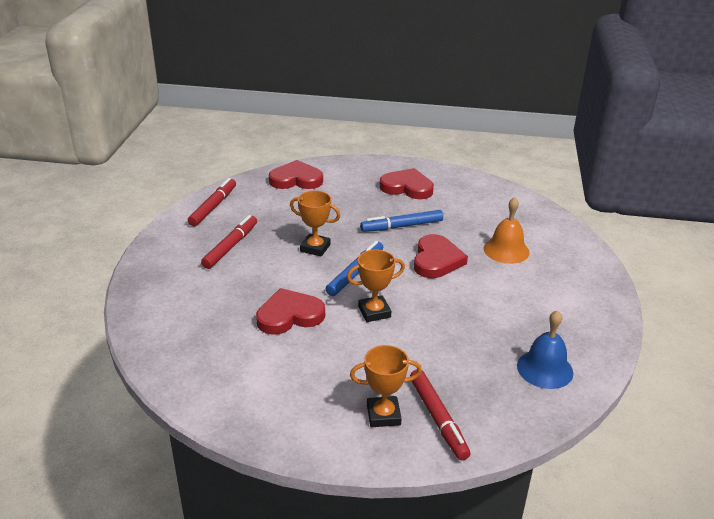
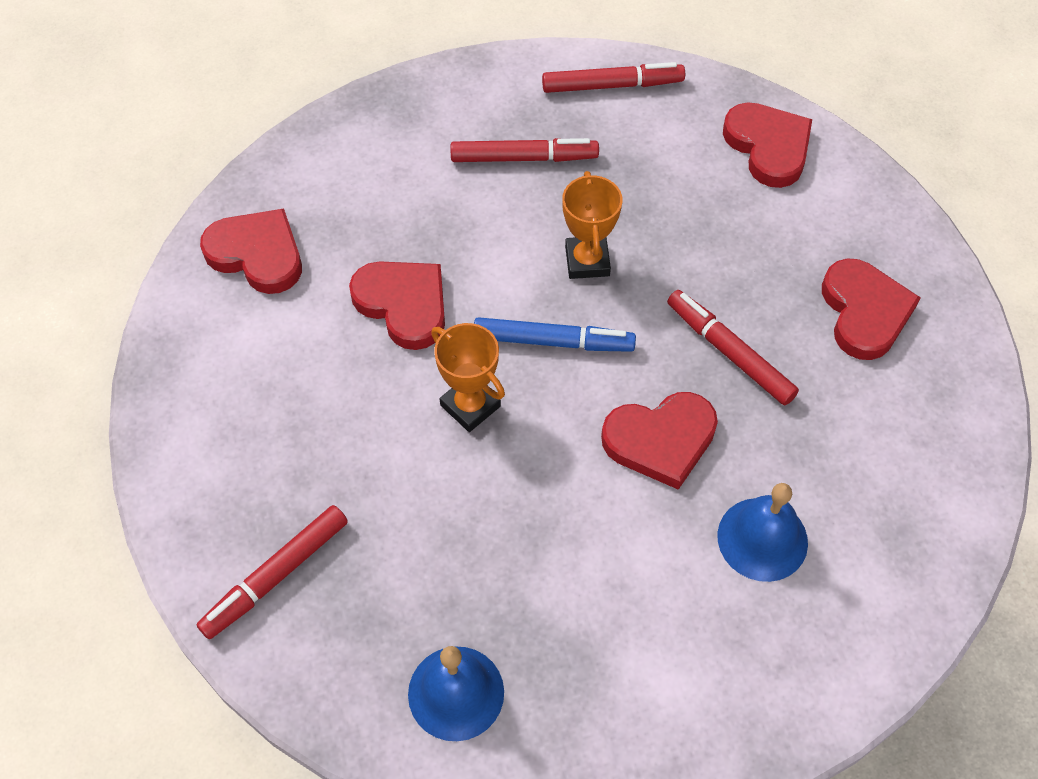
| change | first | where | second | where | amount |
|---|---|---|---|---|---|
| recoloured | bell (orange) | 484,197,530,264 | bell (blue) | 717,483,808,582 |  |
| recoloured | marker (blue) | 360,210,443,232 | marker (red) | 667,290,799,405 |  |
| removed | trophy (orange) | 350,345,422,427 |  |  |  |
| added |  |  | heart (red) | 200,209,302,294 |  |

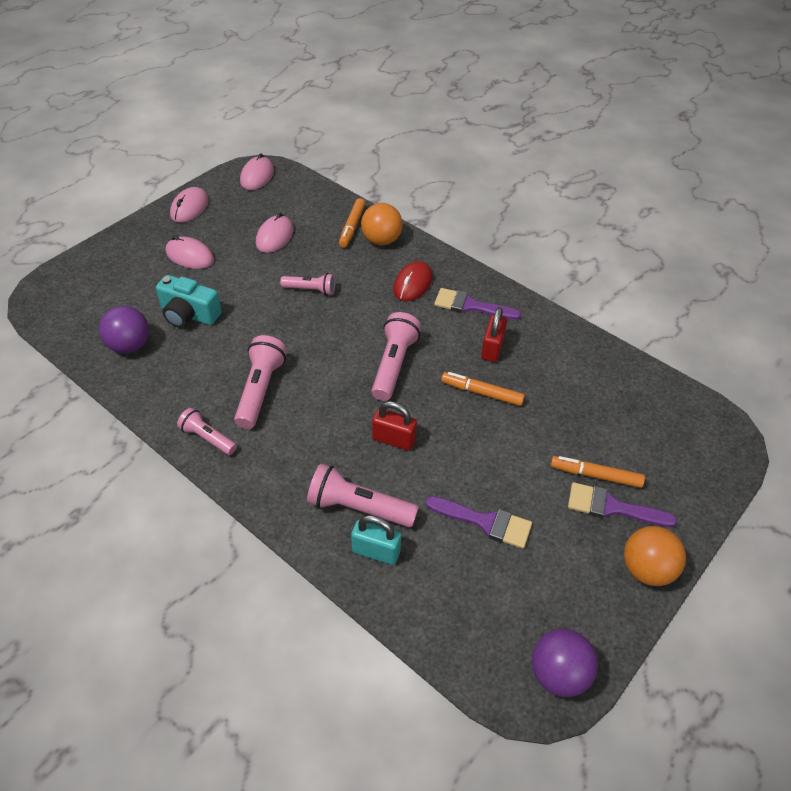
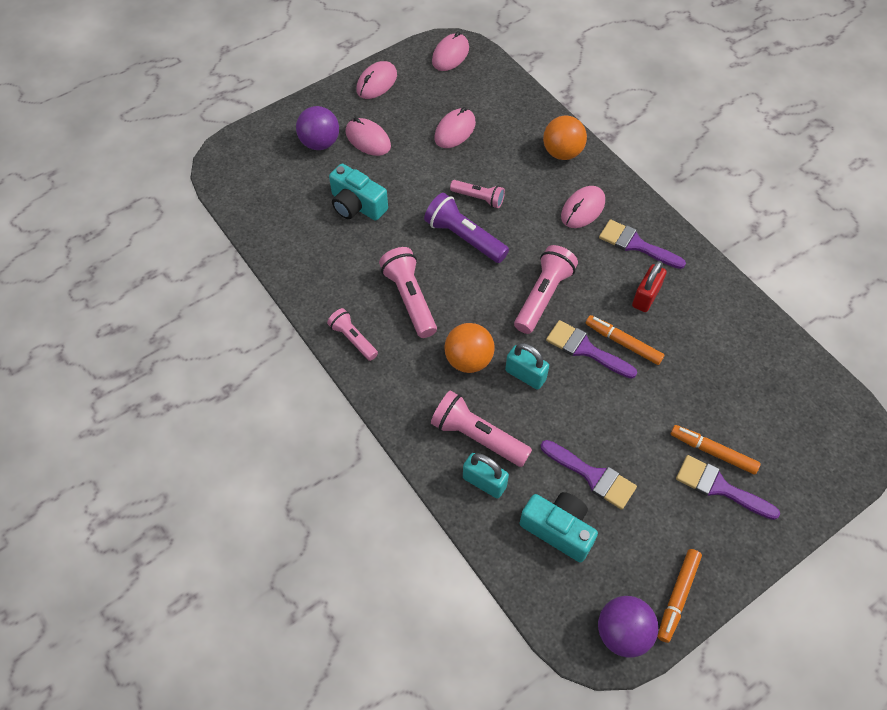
| change | first | where | second | where | amount |
|---|---|---|---|---|---|
| moved | marker (orange) | 339,198,365,248 |  | 658,549,702,643 |  |
| recoloured | mouse (red) | 393,261,432,301 | mouse (pink) | 561,186,605,228 |  |
| moved | ball (purple) | 99,306,149,354 |  | 296,106,339,150 |  |
| turned | flashlight (pink) | 234,335,287,429 |  | 379,247,437,338 | 45 degrees counterclockwise |
| recoloured | padlock (red) | 372,401,417,451 | padlock (turquoise) | 505,343,549,390 |  |
| moved | ball (orange) | 624,526,686,586 |  | 444,323,494,373 |  |
| added |  |  | flashlight (purple) | 424,193,509,263 |  |
| added |  |  | brush (purple) | 546,320,637,379 |  |
| added |  |  | camera (turquoise) | 519,492,598,562 |  |

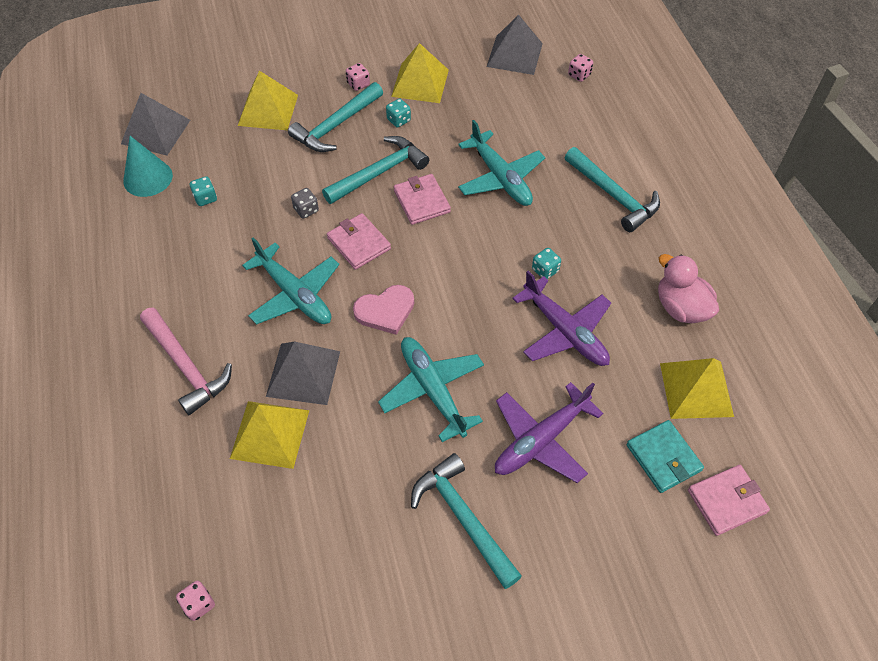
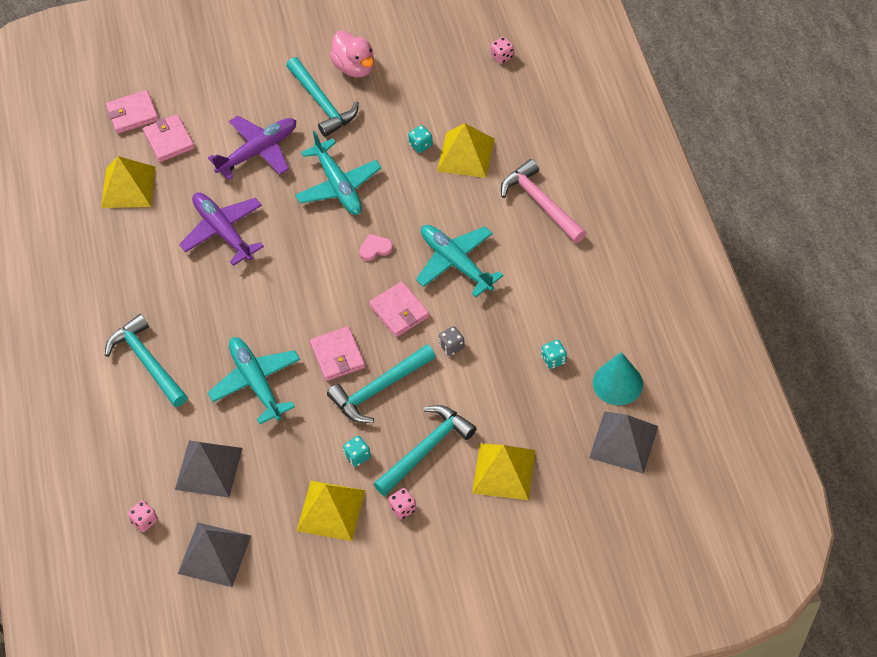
| change | first | where | second | where | amount |
|---|---|---|---|---|---|
| moved | dice (turquoise) | 532,248,561,279 |  | 408,125,433,153 |  |
| moved | duck (pink) | 658,254,719,323 |  | 330,31,374,77 |  |
| resized | heart (pink) | 353,285,414,335 |  | 359,234,393,261 | x0.63 |
| moved | pyramid (grey) | 266,342,340,405 |  | 175,441,243,498 |  |
| recoloured | wallet (turquoise) | 627,420,704,493 | wallet (pink) | 143,114,195,162 |  |

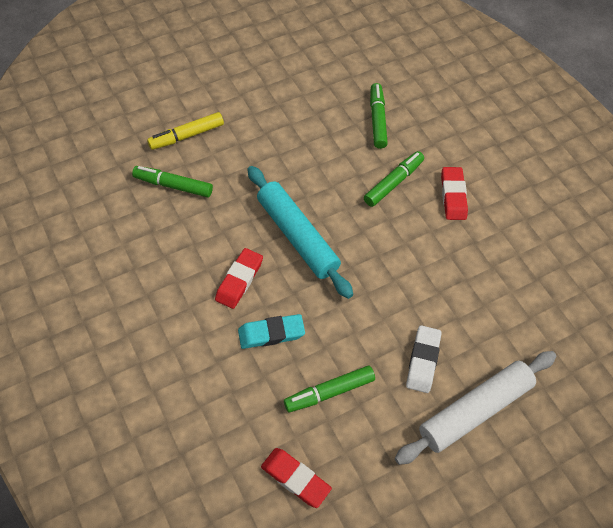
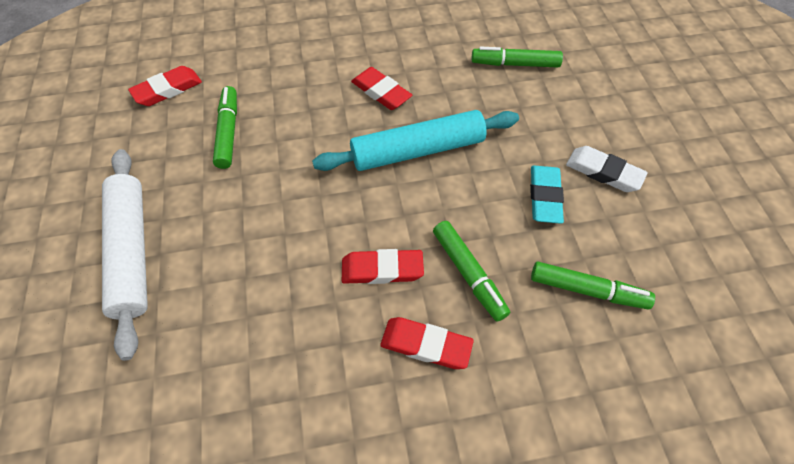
| change | first | where | second | where | amount |
|---|---|---|---|---|---|
| removed | marker (yellow) | 147,112,224,150 |  |  |  |
| turned | marker (green) | 132,166,213,197 |  | 472,47,563,67 | 120 degrees counterclockwise |
| moved | eraser (turquoise) | 238,314,305,349 |  | 530,165,564,224 |  |
| moved | eraser (white) | 406,325,442,393 |  | 566,146,648,192 |  |
| added |  |  | eraser (red) | 342,249,424,284 |  |

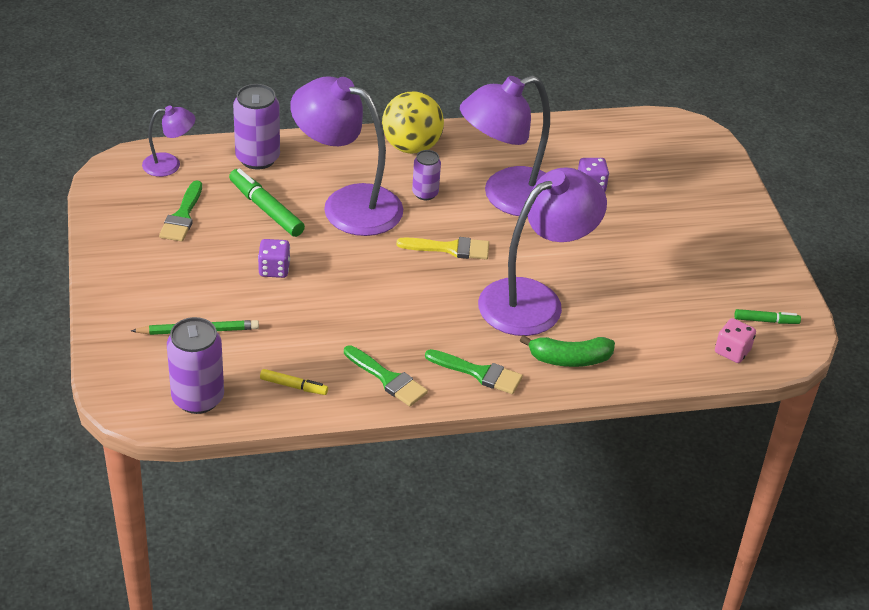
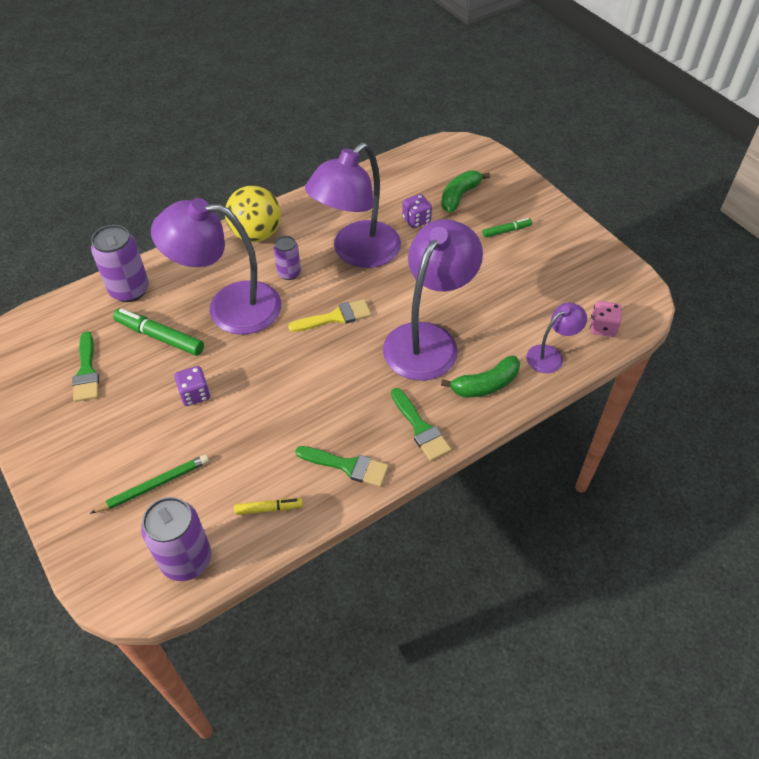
| change | first | where | second | where | amount |
|---|---|---|---|---|---|
| moved | lamp (purple) | 142,105,195,177 |  | 526,303,587,373 |  |
| moved | marker (green) | 734,309,801,324 |  | 483,218,532,238 |  |
| turned | brush (green) | 425,349,523,394 |  | 391,388,452,461 | 60 degrees clockwise |
| added |  |  | banana (green) | 441,170,490,212 |  |

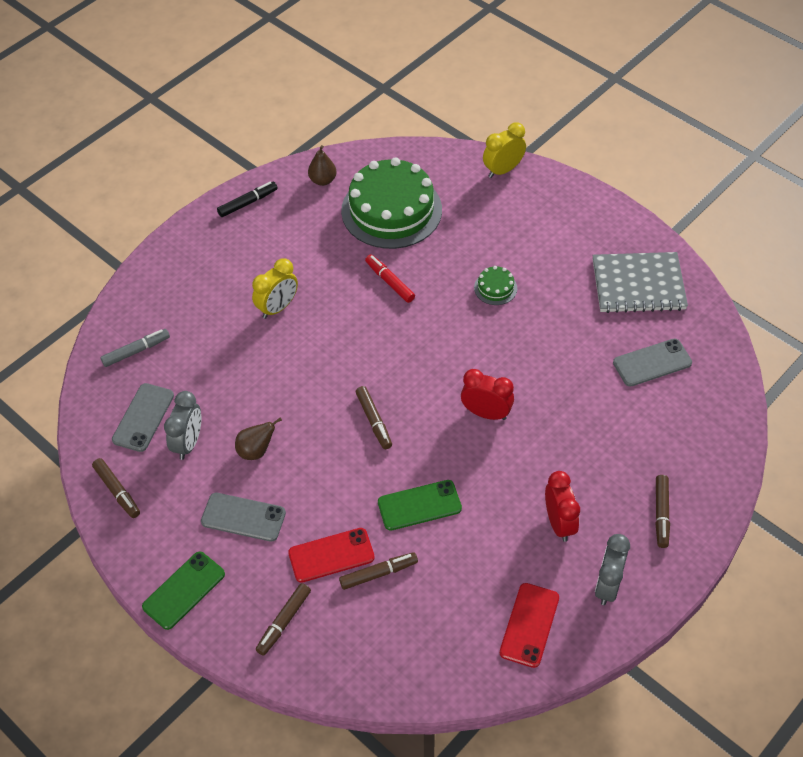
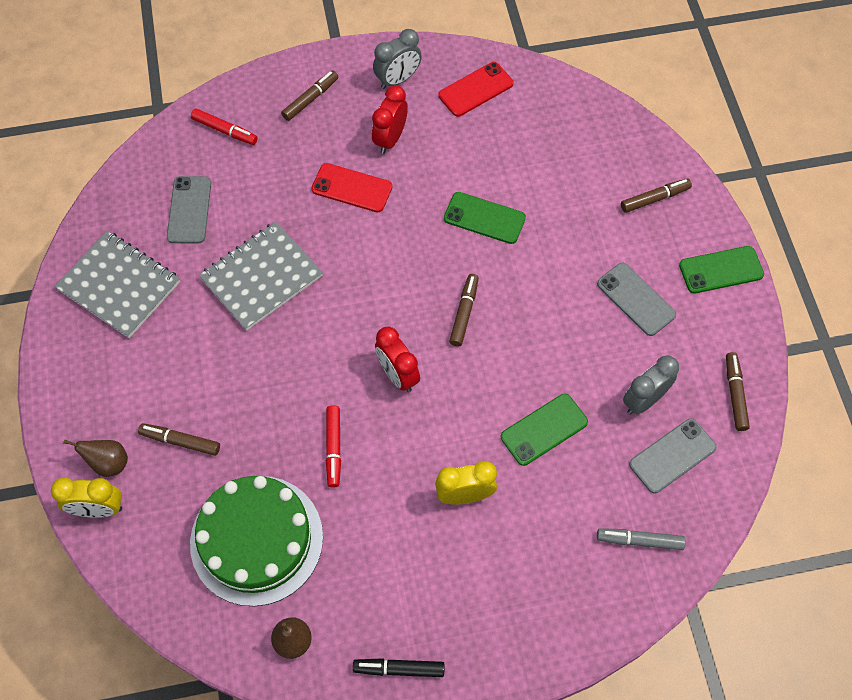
| change | first | where | second | where | amount |
|---|---|---|---|---|---|
| removed | cake (green) | 474,266,517,305 |  |  |  |
| turned | phone (grey) | 613,338,692,387 |  | 167,176,211,244 | 75 degrees clockwise |
| moved | clock (red) | 461,369,514,420 |  | 375,326,420,392 |  |
| moved | pear (brown) | 235,417,282,460 |  | 63,440,128,477 |  |
| moved | phone (red) | 288,528,375,583 |  | 311,163,392,212 |  |
| moved | marker (brown) | 339,552,418,590 |  | 138,423,220,456 |  |
| added |  |  | marker (red) | 191,108,258,145 |  |
| added |  |  | notebook (grey) | 199,222,323,331 |  |
| added |  |  | phone (green) | 501,394,588,466 |  |

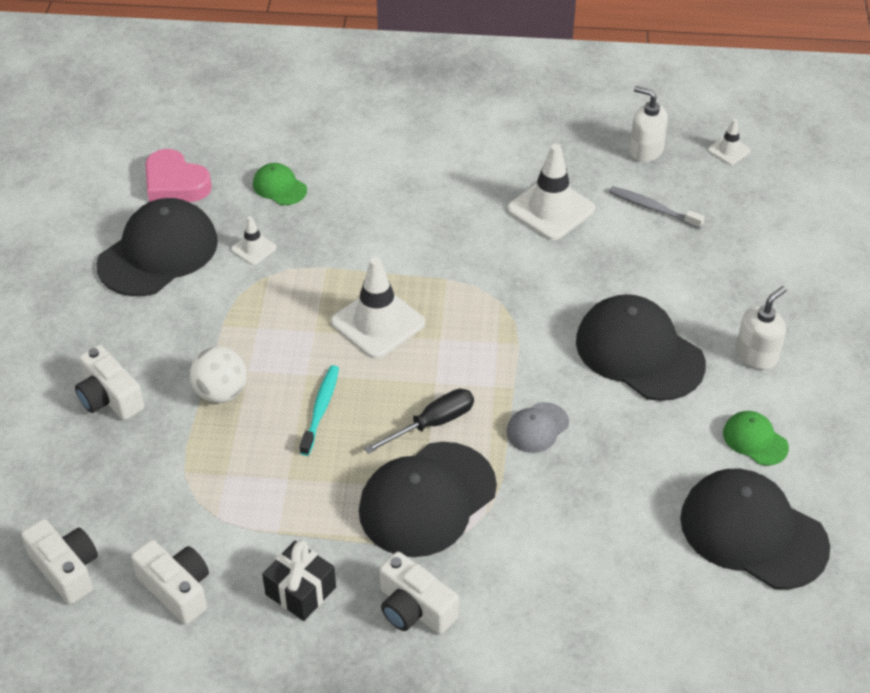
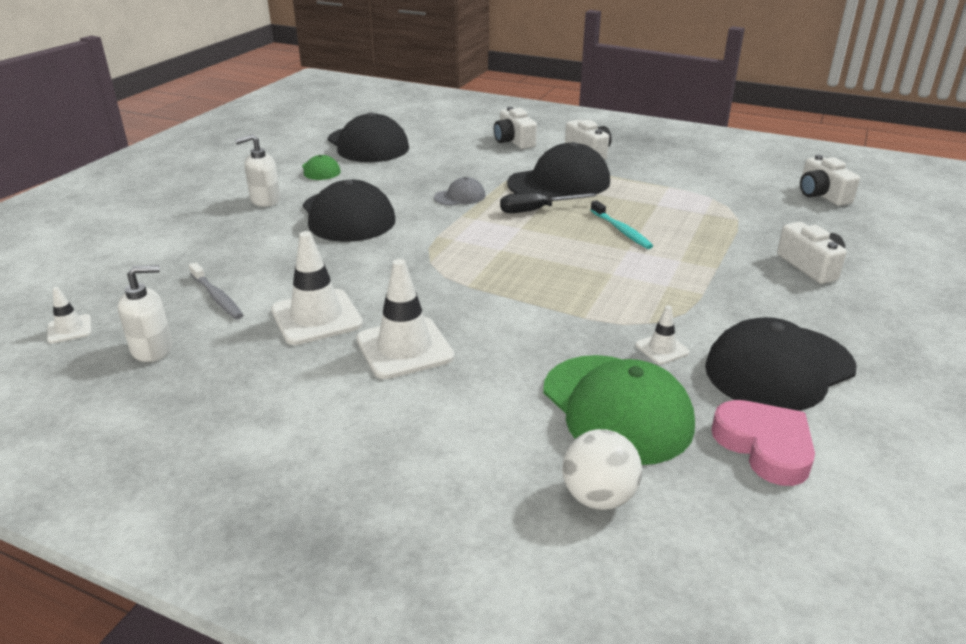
| change | first | where | second | where | amount |
|---|---|---|---|---|---|
| turned | soap dispenser (white) | 630,86,668,162 |  | 118,265,172,362 | 75 degrees counterclockwise |
| resized | cap (green) | 253,163,307,205 |  | 543,355,695,465 | x2.10 |
| moved | traffic cone (white) | 331,257,425,359 |  | 356,259,455,379 |  |
| moved | ball (white) | 190,346,247,403 |  | 562,429,642,510 |  |
| turned | toothbrush (turquoise) | 300,365,339,456 |  | 591,200,653,249 | 60 degrees counterclockwise |
| moved | camera (white) | 131,540,209,624 |  | 494,107,537,149 |  |
| removed | gift (black) | 262,540,336,621 |  |  |  |

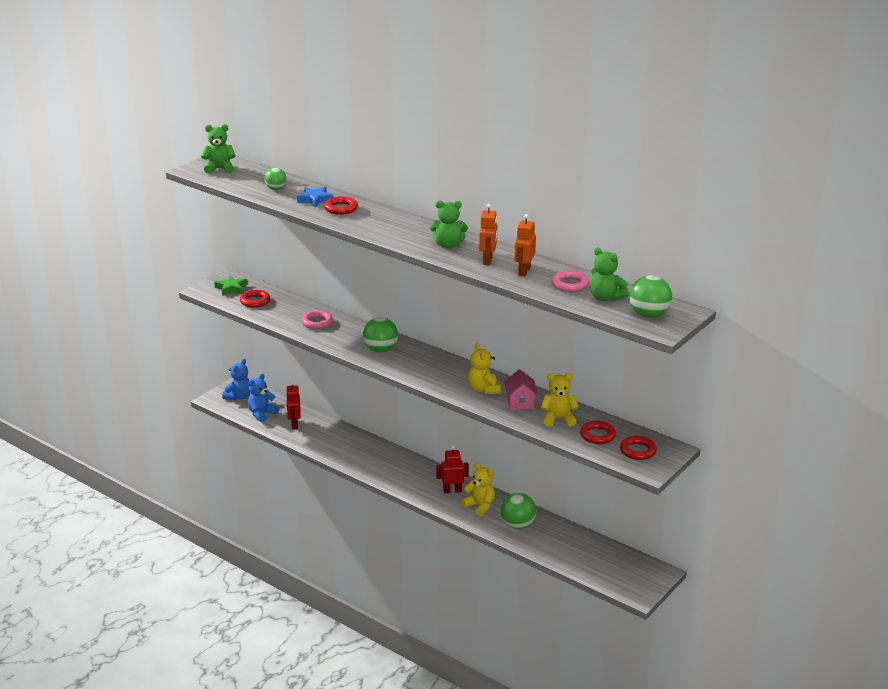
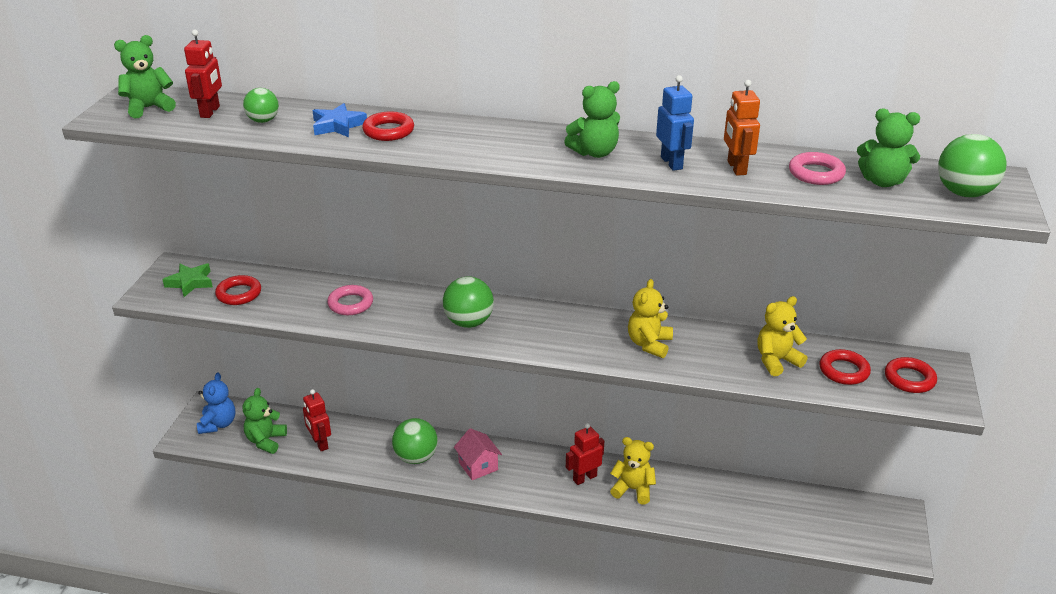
| change | first | where | second | where | amount |
|---|---|---|---|---|---|
| recoloured | robot (orange) | 479,204,497,265 | robot (blue) | 656,75,694,171 |  |
| turned | teddy bear (yellow) | 468,343,501,394 |  | 628,279,673,358 | 60 degrees clockwise |
| moved | house (pink) | 504,369,538,410 |  | 454,428,502,480 |  |
| recoloured | teddy bear (blue) | 248,374,279,422 | teddy bear (green) | 243,388,287,454 |  |
| moved | ball (green) | 501,493,536,529 |  | 392,418,438,464 |  |
| added |  |  | robot (red) | 184,30,222,118 |  |

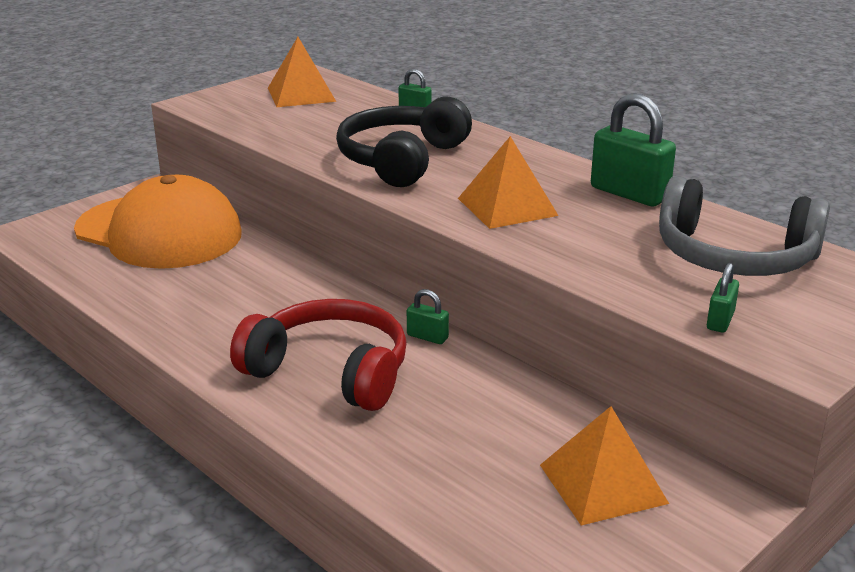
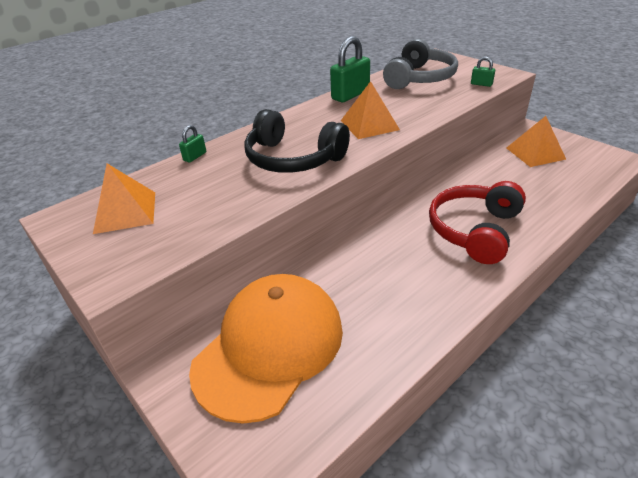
| change | first | where | second | where | amount |
|---|---|---|---|---|---|
| removed | padlock (green) | 407,289,449,344 |  |  |  |

